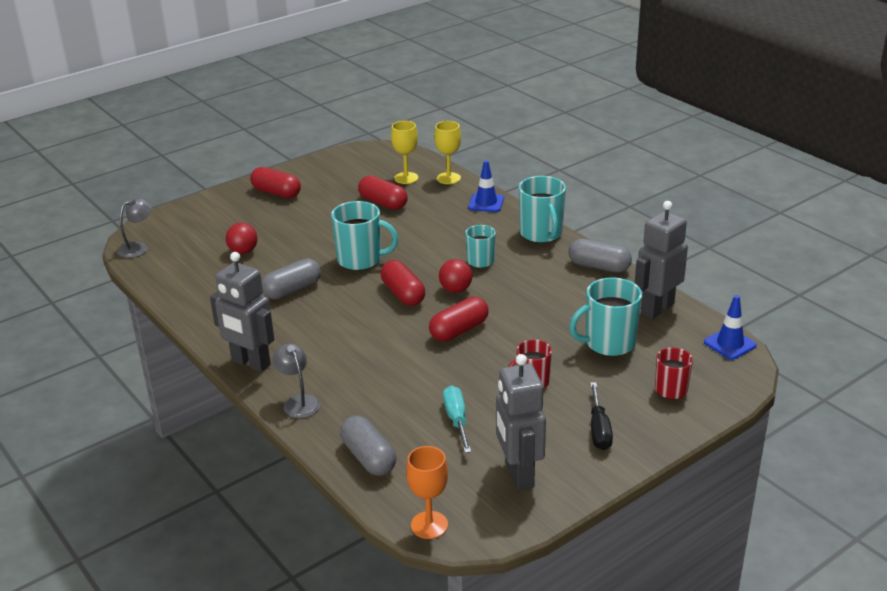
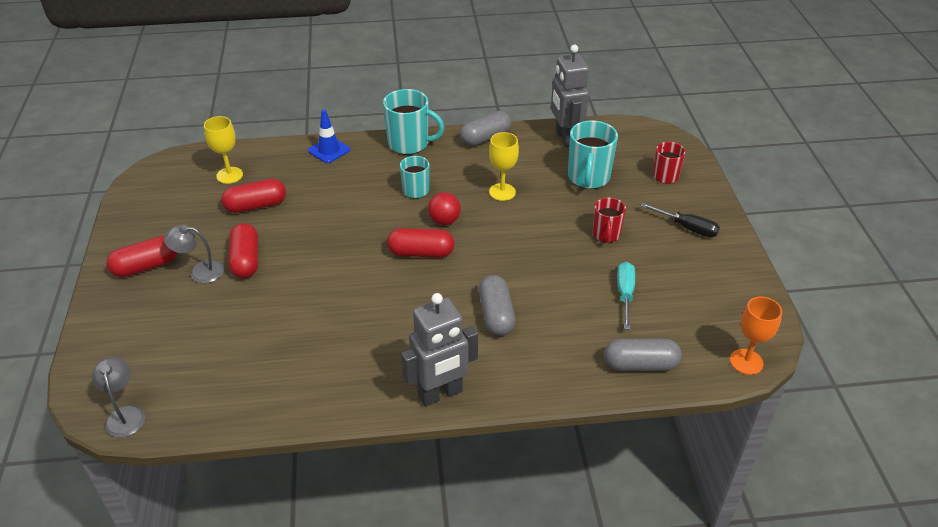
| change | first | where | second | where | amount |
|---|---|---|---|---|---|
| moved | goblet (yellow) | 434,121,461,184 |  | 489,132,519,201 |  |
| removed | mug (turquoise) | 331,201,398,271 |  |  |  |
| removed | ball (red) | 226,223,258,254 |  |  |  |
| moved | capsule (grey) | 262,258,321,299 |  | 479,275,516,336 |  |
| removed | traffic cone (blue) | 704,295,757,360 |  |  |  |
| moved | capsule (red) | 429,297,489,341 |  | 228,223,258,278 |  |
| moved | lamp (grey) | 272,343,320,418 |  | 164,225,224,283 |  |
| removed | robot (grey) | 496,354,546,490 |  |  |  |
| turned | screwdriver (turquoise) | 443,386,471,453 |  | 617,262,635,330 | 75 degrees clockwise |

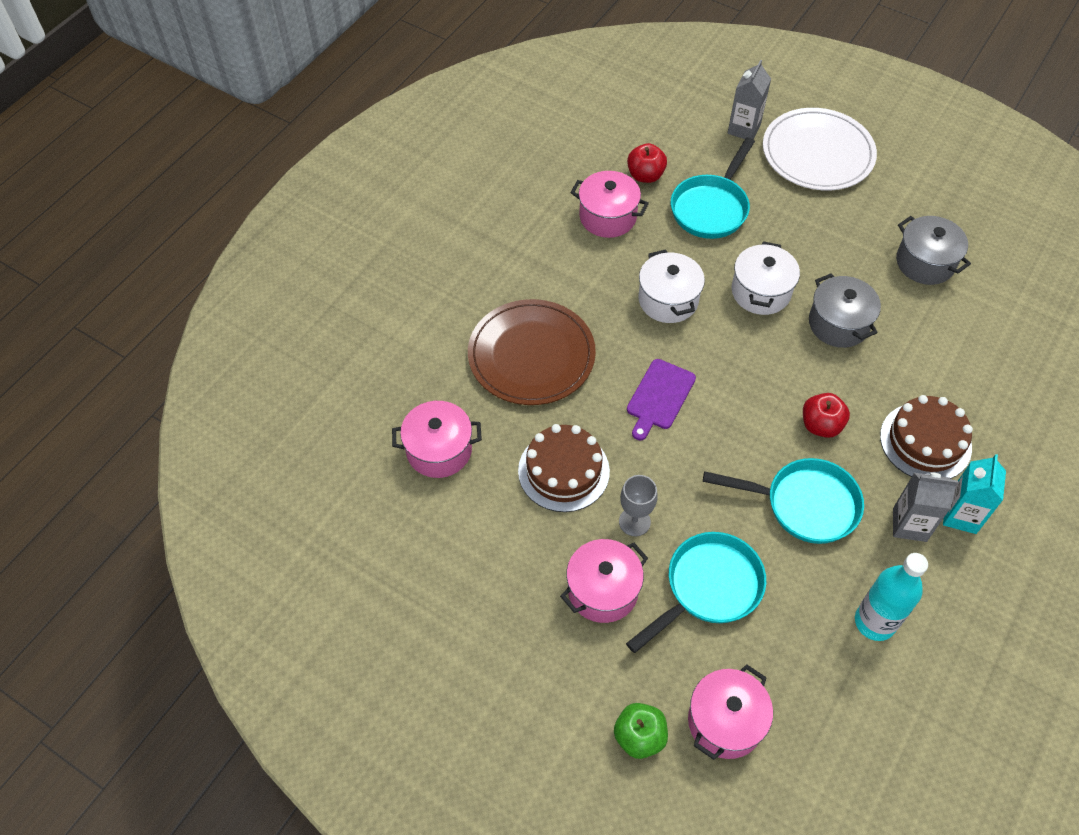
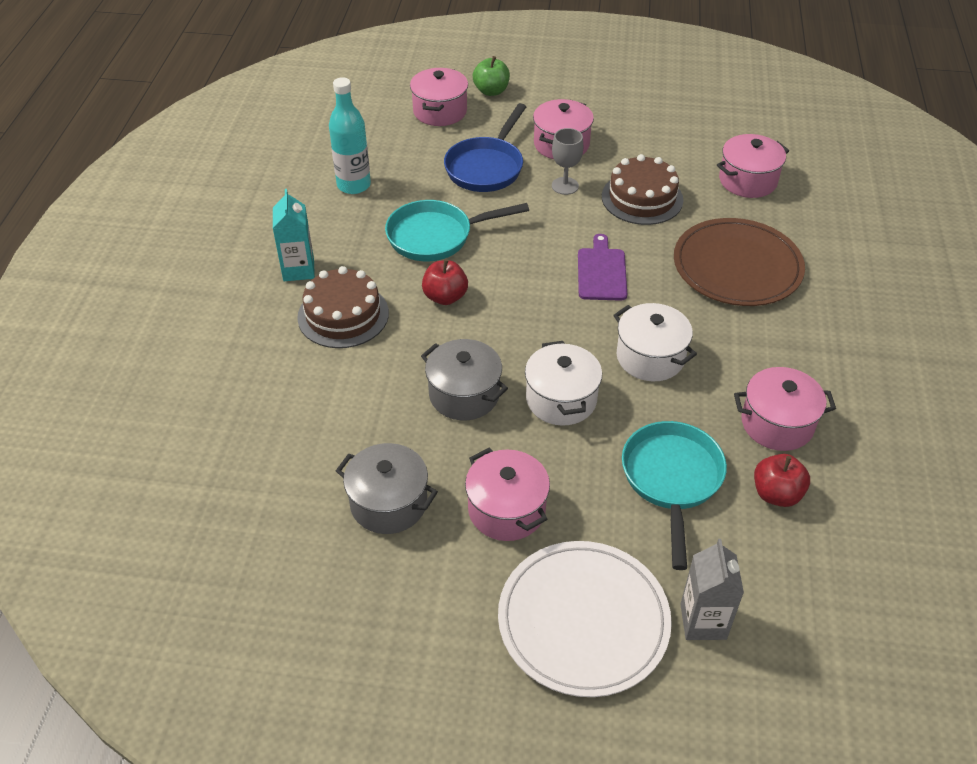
| change | first | where | second | where | amount |
|---|---|---|---|---|---|
| removed | carton (grey) | 893,472,958,542 |  |  |  |
| recoloured | pan (turquoise) | 626,532,766,653 | pan (blue) | 444,103,526,192 |  |
| added |  |  | pot (pink) | 465,448,550,541 |  |

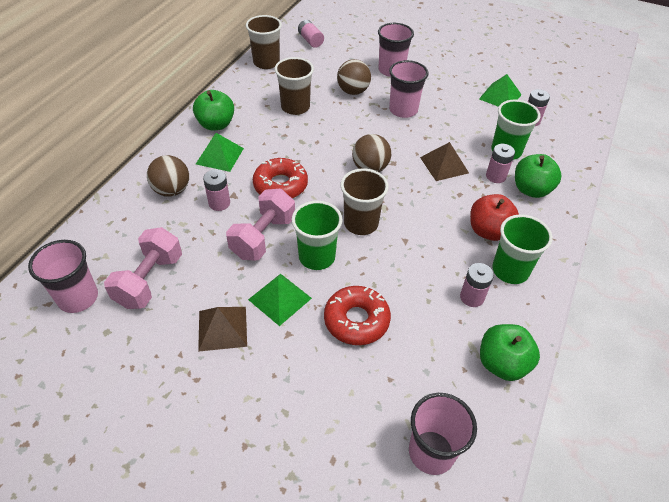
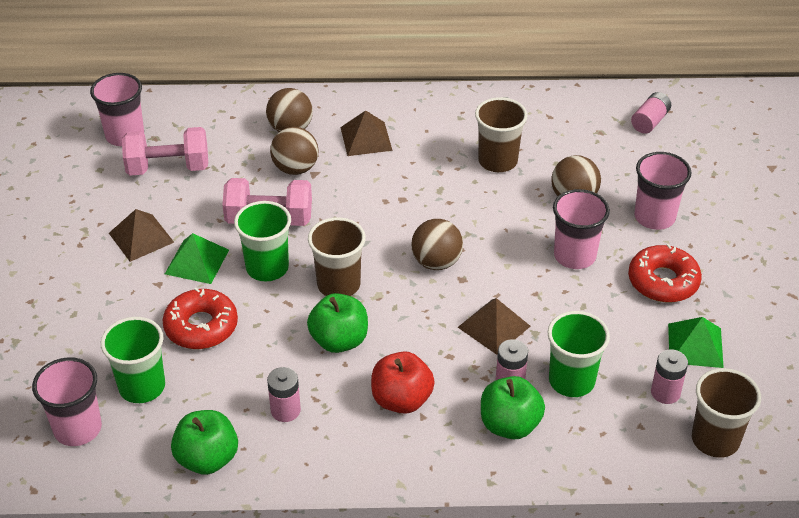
| change | first | where | second | where | amount |
|---|---|---|---|---|---|
| moved | cup (brown) | 246,15,282,69 |  | 692,368,761,458 |  |
| moved | apple (green) | 193,90,234,131 |  | 307,293,368,353 |  |
| recoloured | pyramid (green) | 196,133,244,172 | pyramid (brown) | 340,110,393,156 |  |
| moved | donut (red) | 253,158,308,198 |  | 628,244,702,302 |  |
| replaced | battery (pink) | 203,169,230,211 | ball (brown) | 270,127,319,175 |  |
| moved | cup (green) | 492,214,553,284 |  | 101,317,165,403 |  |

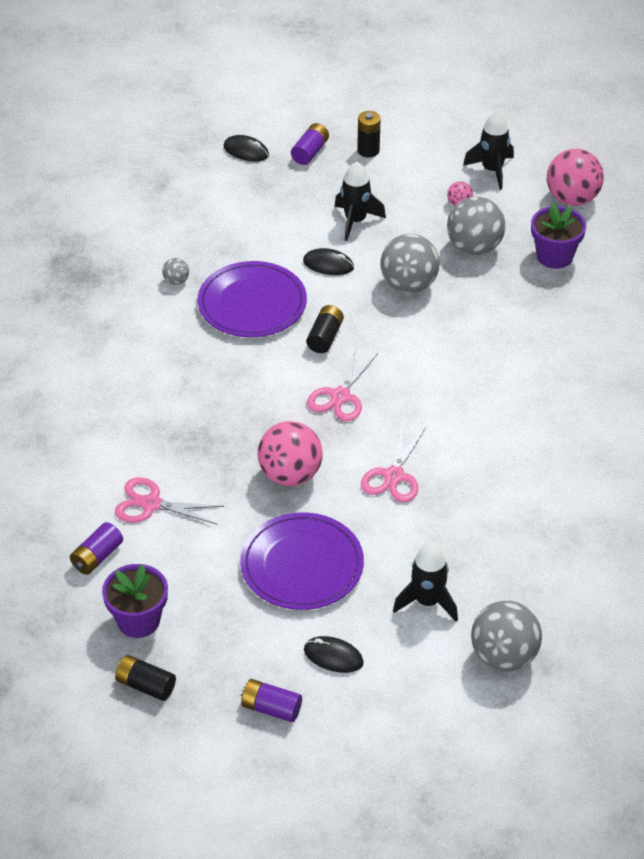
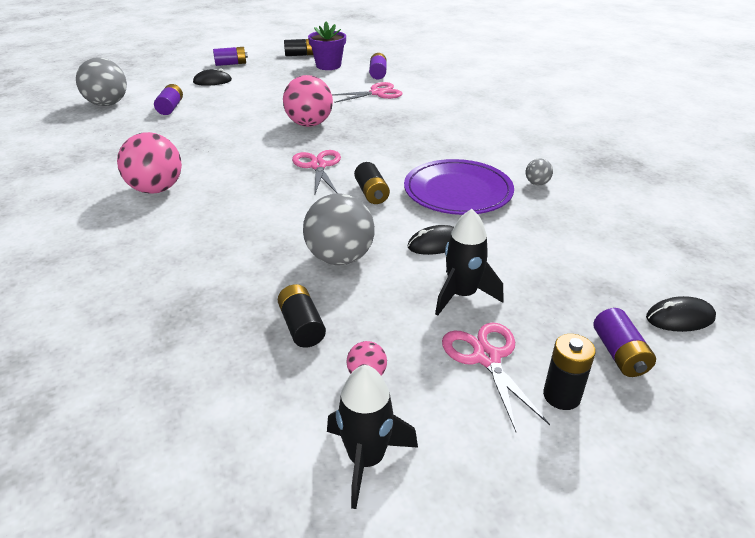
| change | first | where | second | where | amount |
|---|---|---|---|---|---|
| moved | ball (pink) | 547,149,604,206 |  | 117,132,182,194 |  |
| replaced | ball (grey) | 447,197,505,255 | battery (black) | 278,284,326,348 |  |
| removed | flower pot (purple) | 531,203,586,269 |  |  |  |
| moved | scissors (pink) | 361,425,426,503 |  | 442,322,550,432 |  |
| removed | plate (purple) | 240,512,364,610 |  |  |  |
| replaced | rocket (black) | 393,543,458,622 | battery (purple) | 154,84,183,115 |  |

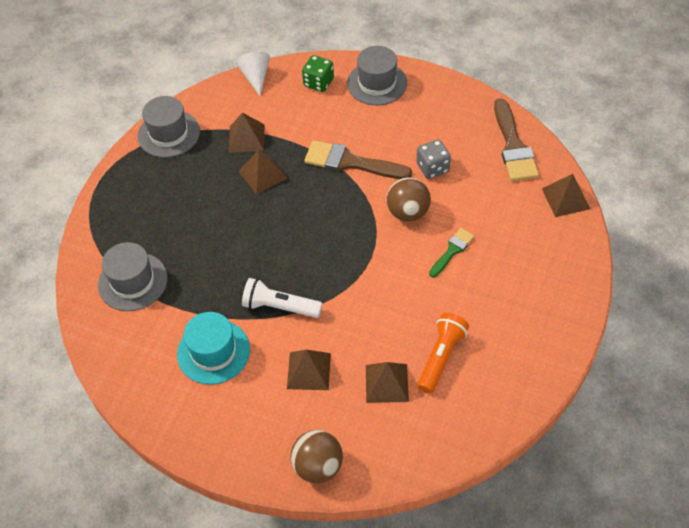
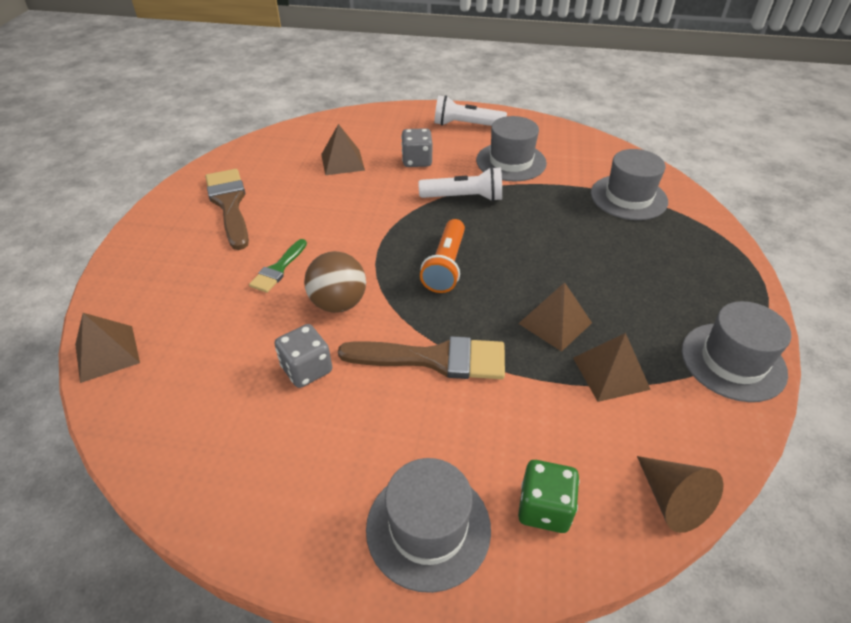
| change | first | where | second | where | amount |
|---|---|---|---|---|---|
| recoloured | cone (white) | 235,52,270,96 | cone (brown) | 637,456,723,533 |  |
| moved | brush (brown) | 494,98,539,181 |  | 205,169,249,250 |  |
| recoloured | hat (turquoise) | 177,312,250,385 | hat (grey) | 476,116,547,181 |  |
| moved | flashlight (orange) | 417,313,469,393 |  | 420,219,465,293 |  |
| replaced | pyramid (brown) | 287,350,331,390 | dice (grey) | 401,128,432,167 |  |
| removed | ball (brown) | 291,430,343,483 |  |  |  |
| added |  |  | flashlight (white) | 434,95,507,126 |  |

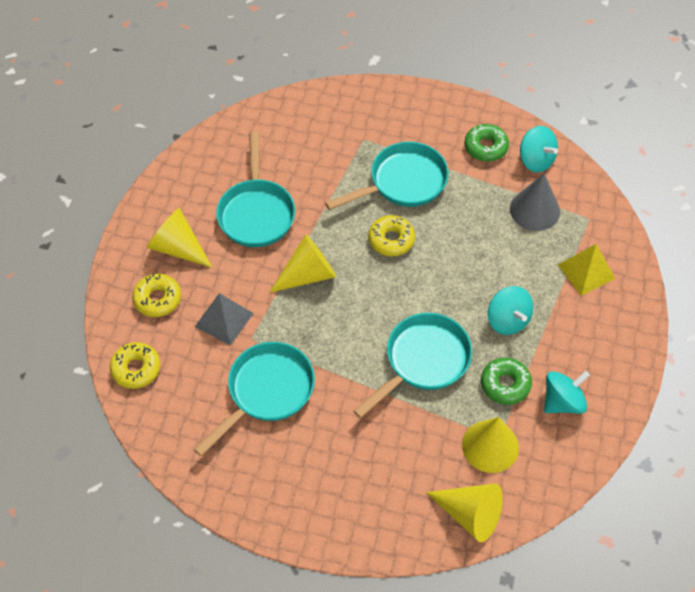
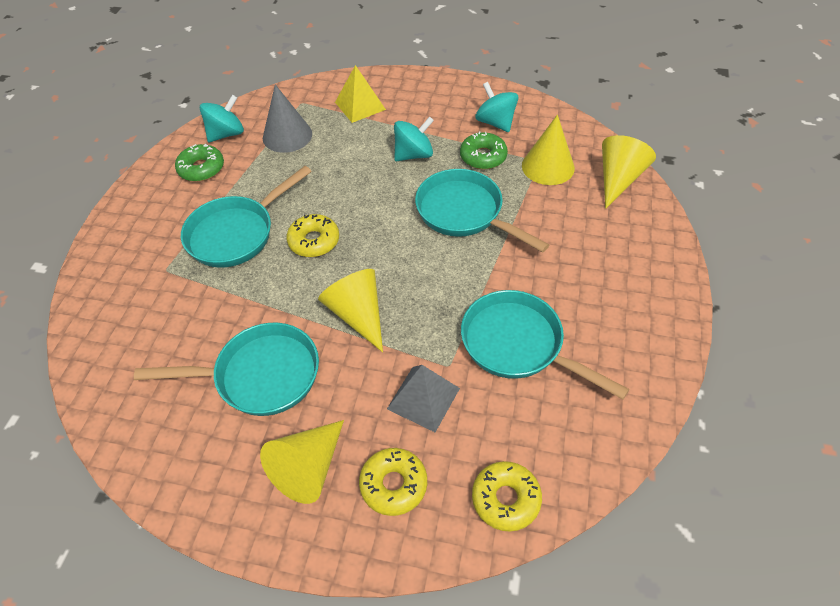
| change | first | where | second | where | amount |
|---|---|---|---|---|---|
| turned | pan (turquoise) | 325,141,449,210 |  | 181,166,312,268 | 105 degrees counterclockwise |

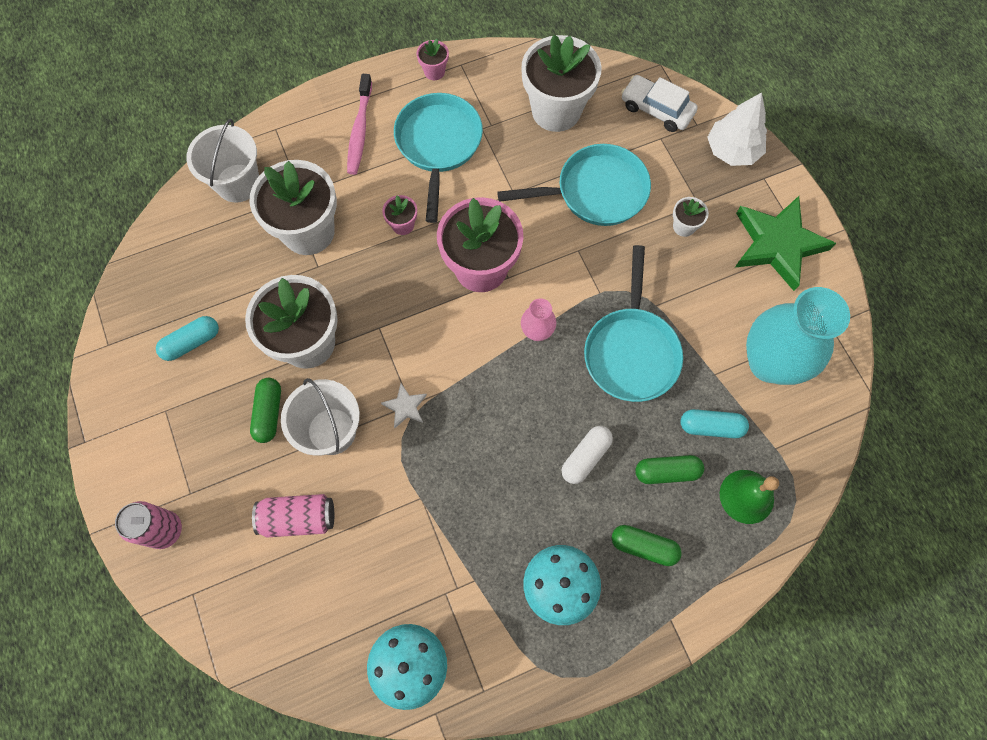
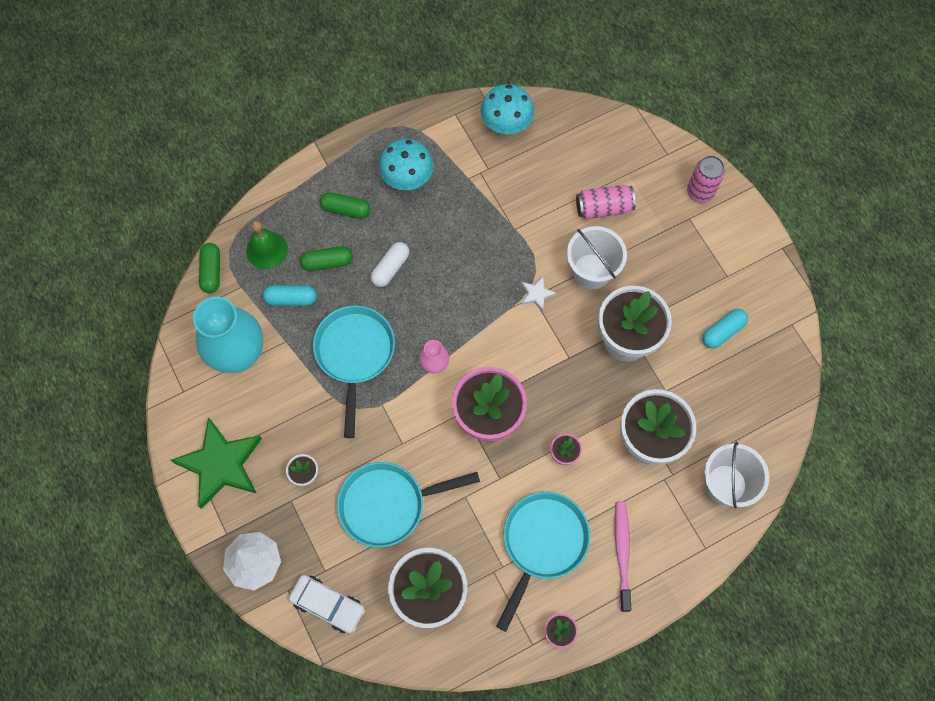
| change | first | where | second | where | amount |
|---|---|---|---|---|---|
| turned | pan (turquoise) | 394,93,483,223 |  | 496,492,590,632 | 150 degrees counterclockwise |
| moved | capsule (green) | 250,378,281,443 |  | 199,243,220,293 |  |

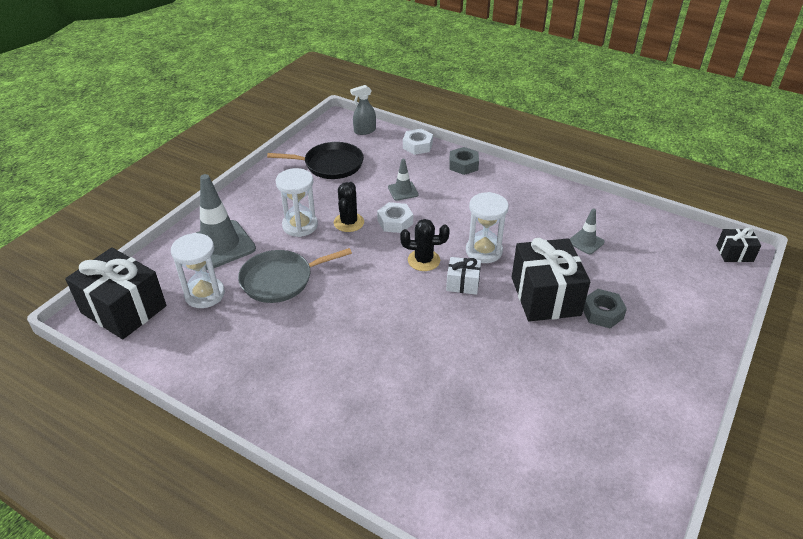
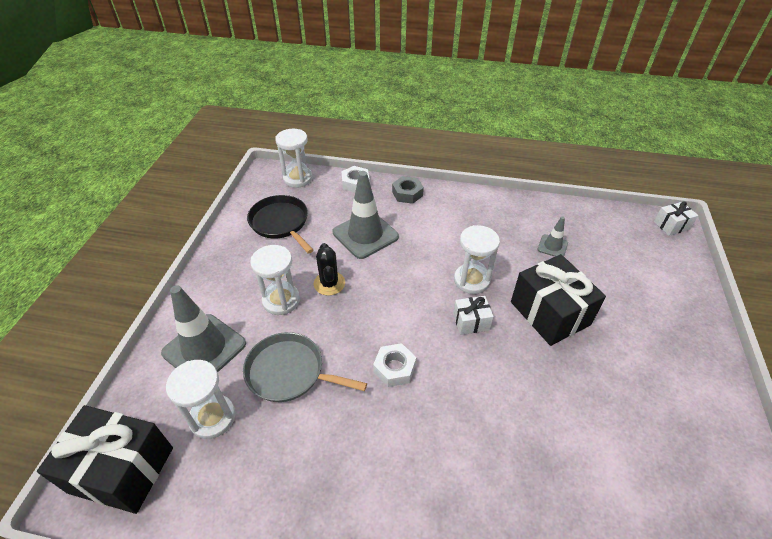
| change | first | where | second | where | amount |
|---|---|---|---|---|---|
| replaced | spray bottle (grey) | 350,85,376,135 | hourglass (white) | 275,129,313,188 |  |
| turned | pan (black) | 267,142,364,179 |  | 247,195,313,254 | 105 degrees counterclockwise |
| resized | traffic cone (grey) | 388,159,419,201 |  | 333,171,399,259 | x2.01 |
| moved | nut (white) | 377,202,413,233 |  | 373,343,416,387 |  |
| removed | cactus (black) | 400,219,450,271 |  |  |  |
| recoloured | gift (black) | 716,228,761,262 | gift (white) | 654,202,698,236 |  |
| turned | pan (grey) | 238,248,352,303 |  | 243,332,367,402 | 60 degrees clockwise |
| removed | nut (grey) | 583,289,627,328 |  |  |  |

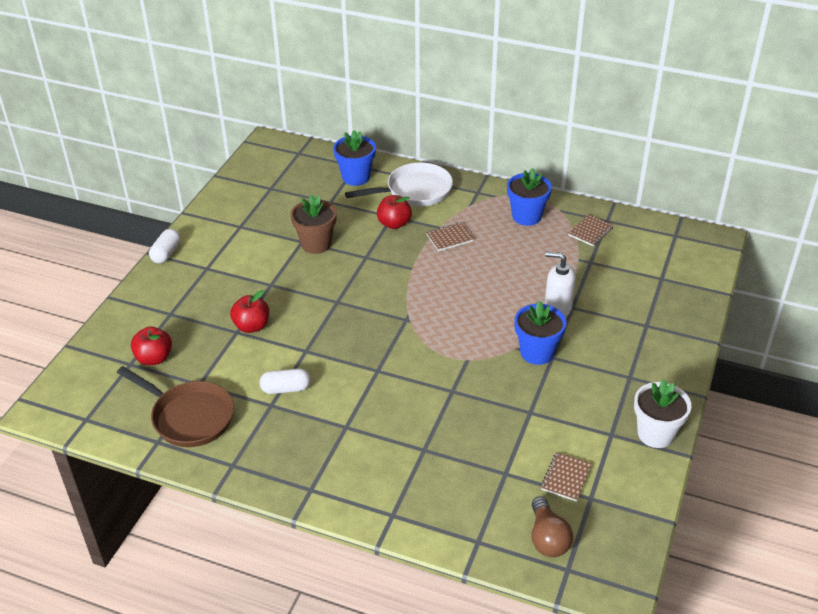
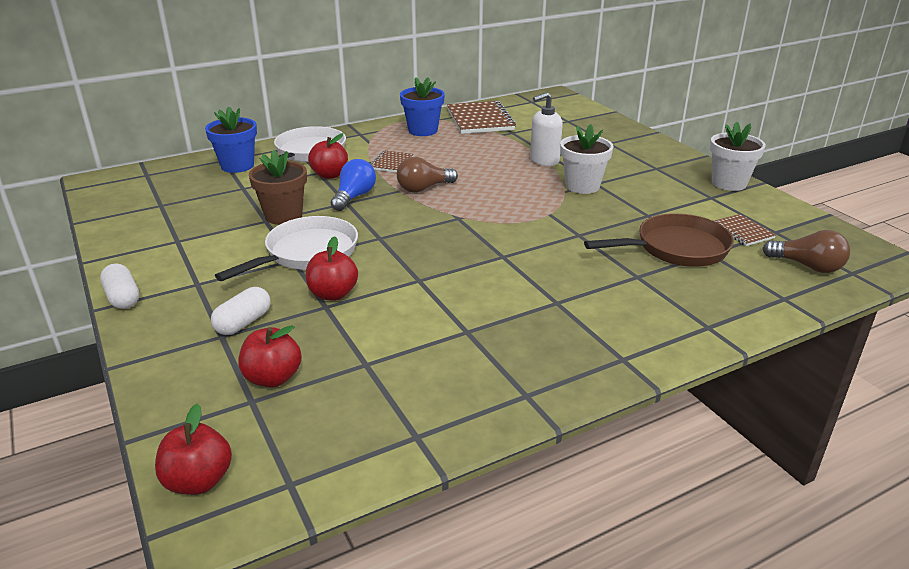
| change | first | where | second | where | amount |
|---|---|---|---|---|---|
| resized | notebook (brown) | 568,214,614,246 |  | 447,101,516,134 | x1.93 |
| recoloured | flower pot (blue) | 514,300,566,365 | flower pot (white) | 560,124,613,194 |  |
| moved | pan (brown) | 117,366,234,447 |  | 584,213,734,267 |  |
| moved | capsule (white) | 260,368,311,394 |  | 211,287,270,335 |  |
| added |  |  | light bulb (brown) | 397,157,458,193 |  |
| added |  |  | light bulb (blue) | 331,159,376,211 |  |
| added |  |  | pan (white) | 215,216,358,281 |  |
| added |  |  | apple (red) | 155,404,232,495 |  |

